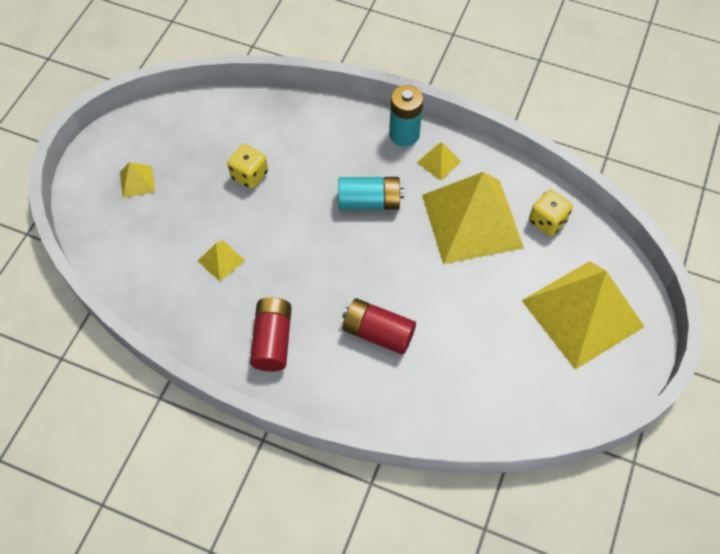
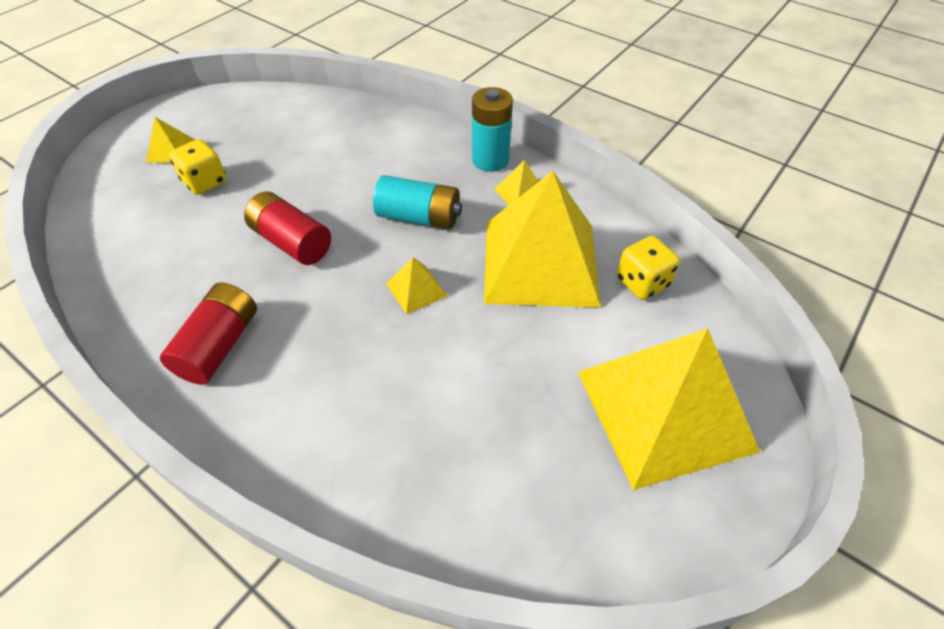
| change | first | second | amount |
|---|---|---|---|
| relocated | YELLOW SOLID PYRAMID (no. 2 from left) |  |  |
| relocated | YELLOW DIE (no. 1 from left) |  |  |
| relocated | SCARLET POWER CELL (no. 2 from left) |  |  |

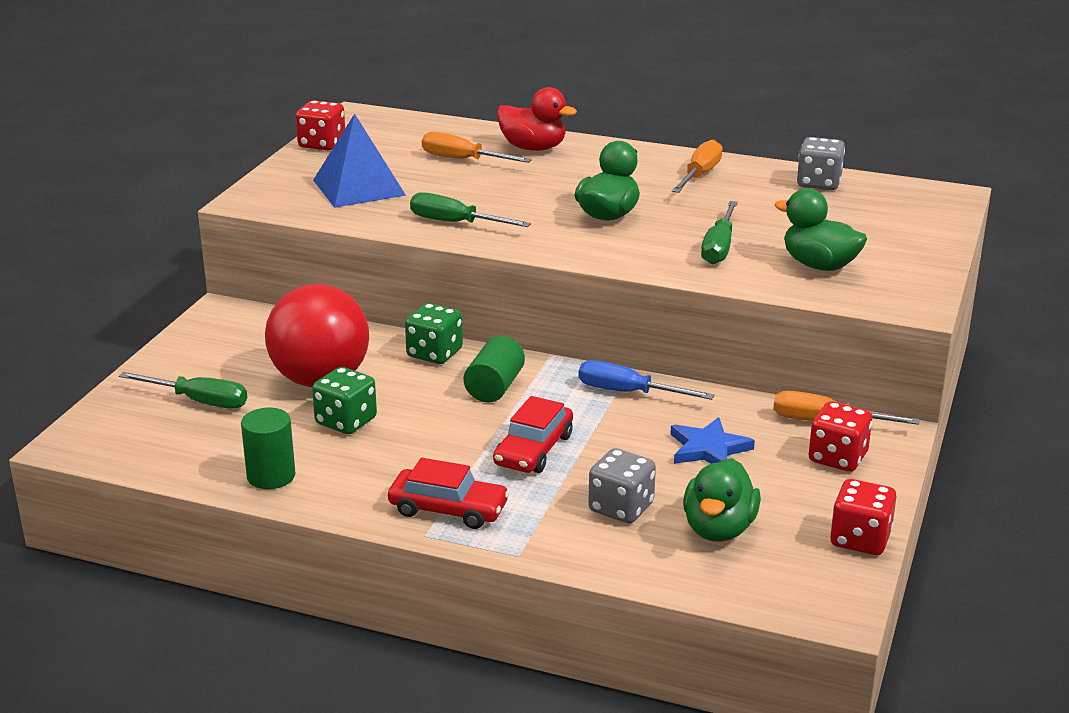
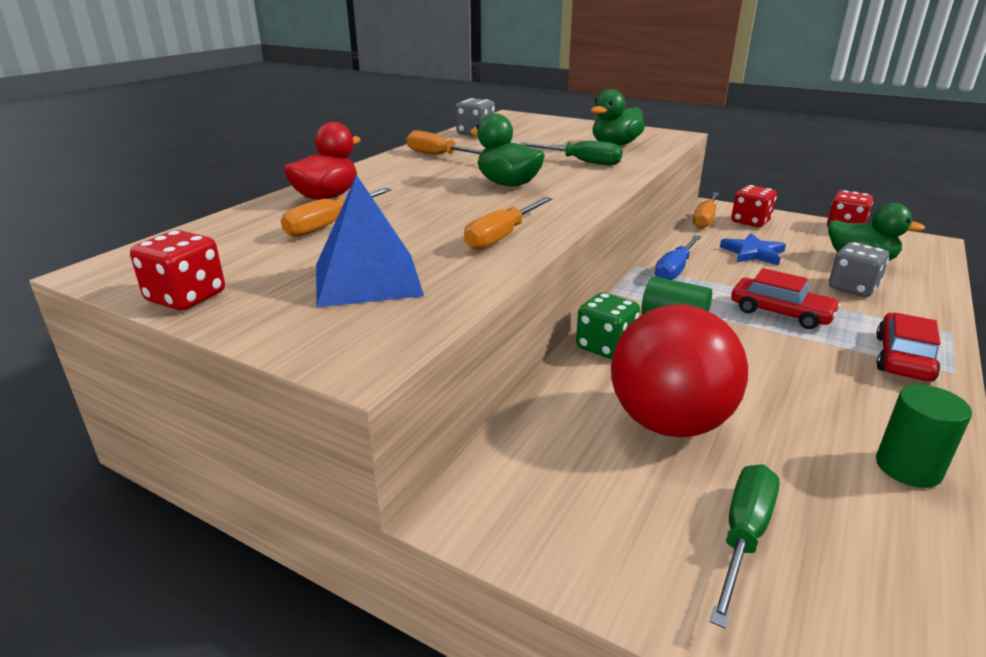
| change | first | second | amount |
|---|---|---|---|
| missing | GREEN DIE (no. 1 from left) |  |  |
| colour | GREEN FLAT SCREWDRIVER (no. 2 from left) | ORANGE-COLOURED FLAT SCREWDRIVER (no. 3 from left) |  |

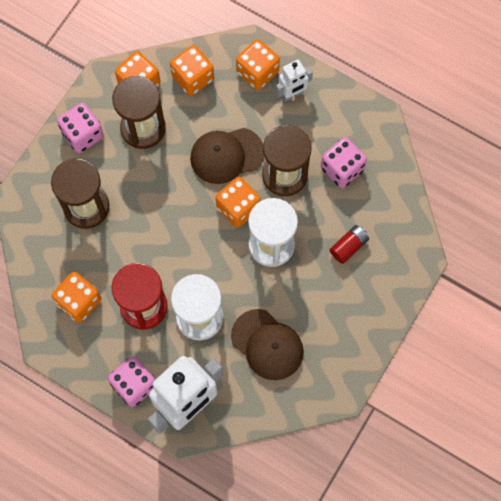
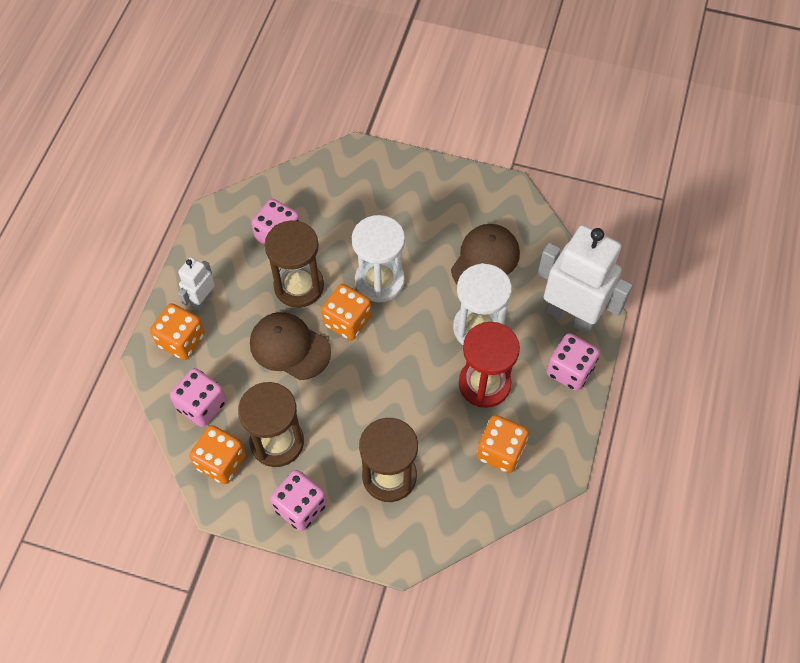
| change | first | second | amount |
|---|---|---|---|
| colour | ORANGE-COLOURED DIE (no. 3 from left) | ROSY DIE (no. 1 from left) |  |
| spun | RUSSET CAP (no. 1 from left) |  | 150 degrees clockwise |
| spun | PURE WHITE ROBOT (no. 2 from left in the first image) | PURE WHITE ROBOT (no. 1 from left) | 105 degrees counterclockwise |
| missing | SCARLET POWER CELL |  |  |

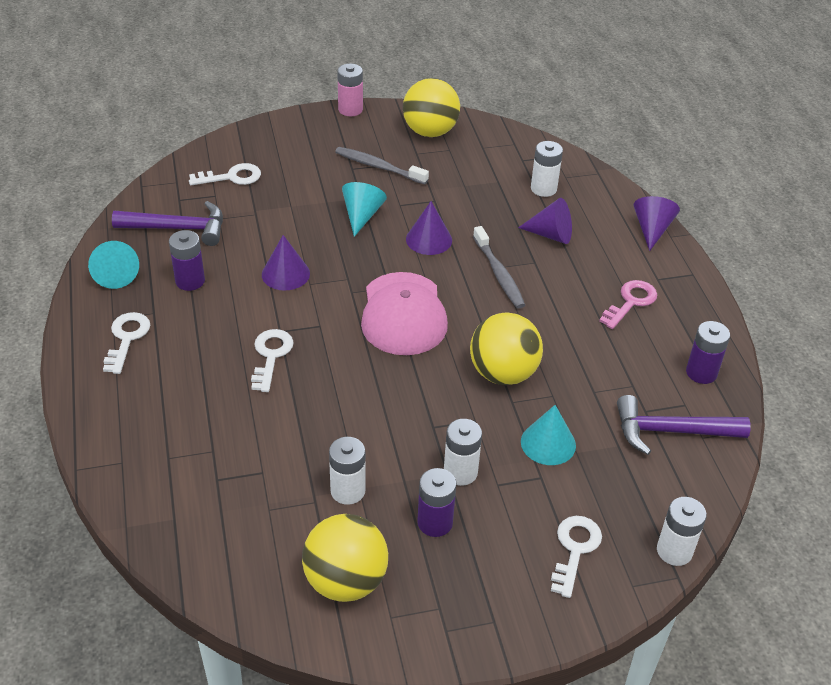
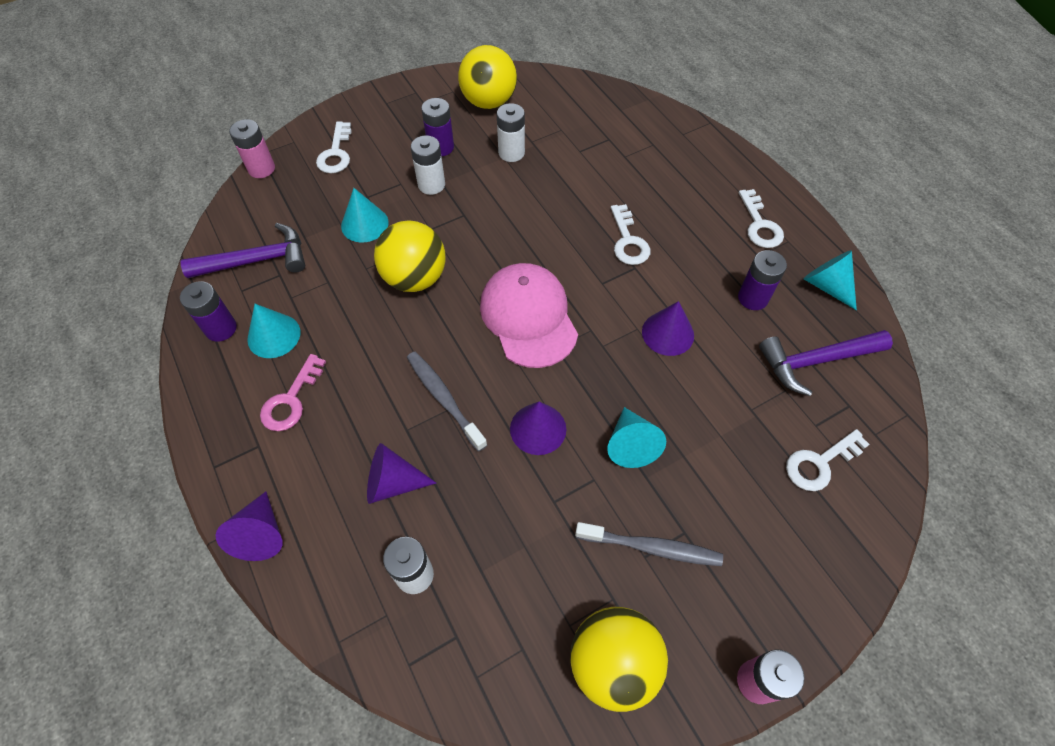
| change | first | second | amount |
|---|---|---|---|
| colour | PURE WHITE POWER CELL (no. 4 from left) | ROSY POWER CELL (no. 1 from left) |  |
| appeared |  | TURQUOISE CONE SHAPE (no. 1 from left) |  |

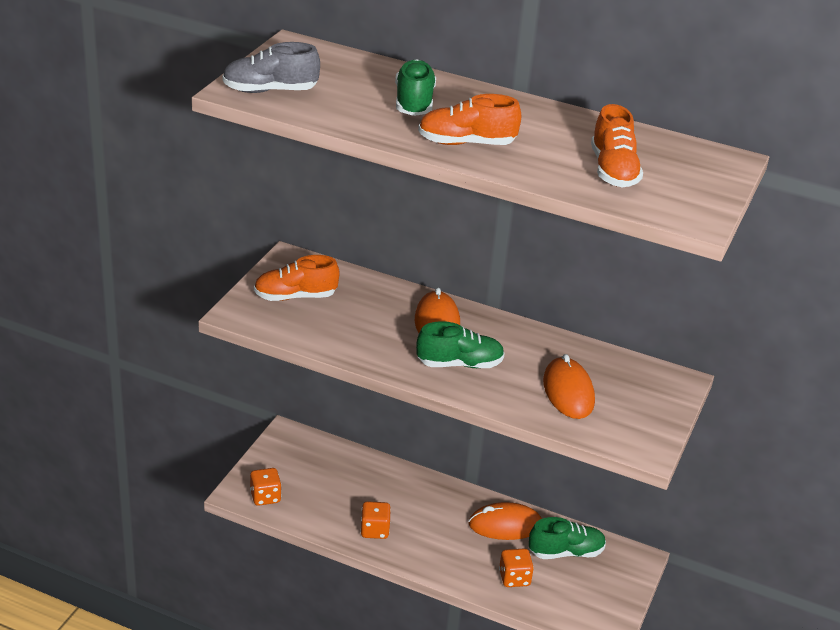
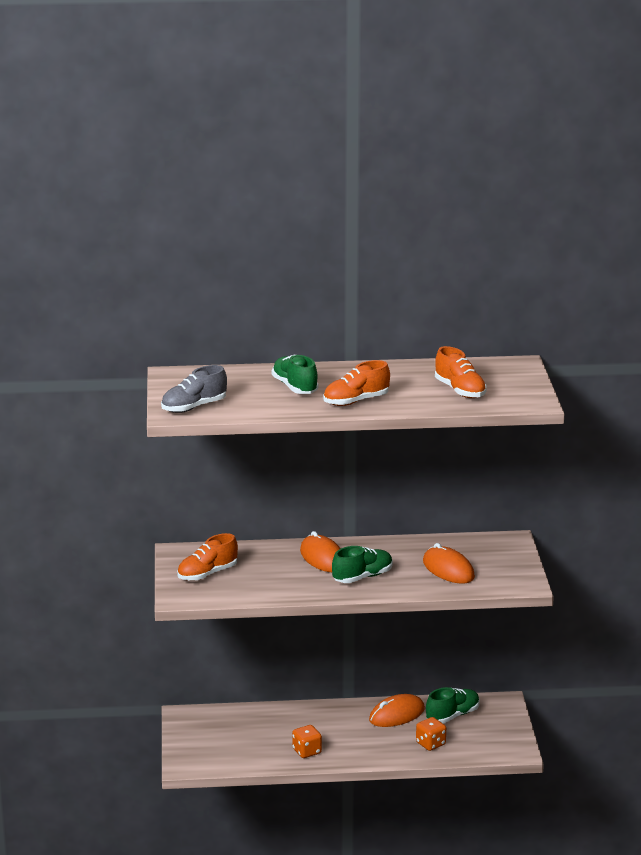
| change | first | second | amount |
|---|---|---|---|
| missing | ORANGE-COLOURED DIE (no. 1 from left) |  |  |

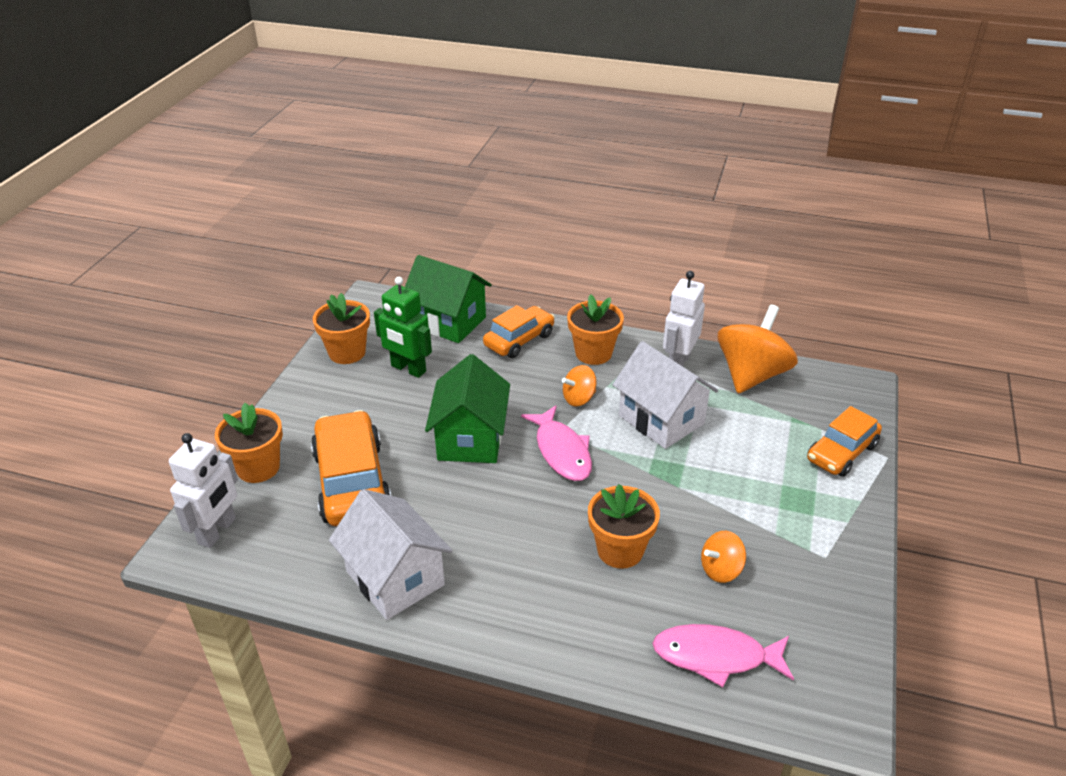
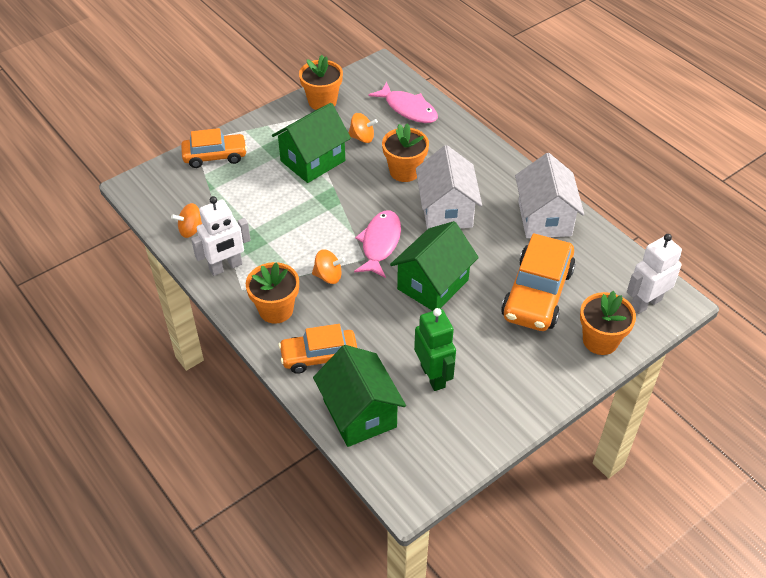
| change | first | second | amount |
|---|---|---|---|
| relocated | ORANGE-COLOURED FLOWER POT (no. 2 from left) |  |  |
| relocated | PURE WHITE HOUSE (no. 2 from left in the first image) | PURE WHITE HOUSE (no. 1 from left) |  |
| size | ORANGE-COLOURED SPINNING TOP (no. 3 from left in the first image) | ORANGE-COLOURED SPINNING TOP (no. 1 from left) | x0.50 |
| appeared |  | GREEN HOUSE (no. 1 from left) |  |

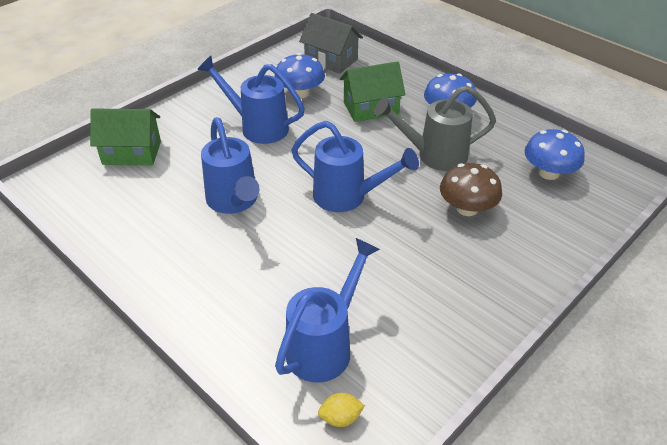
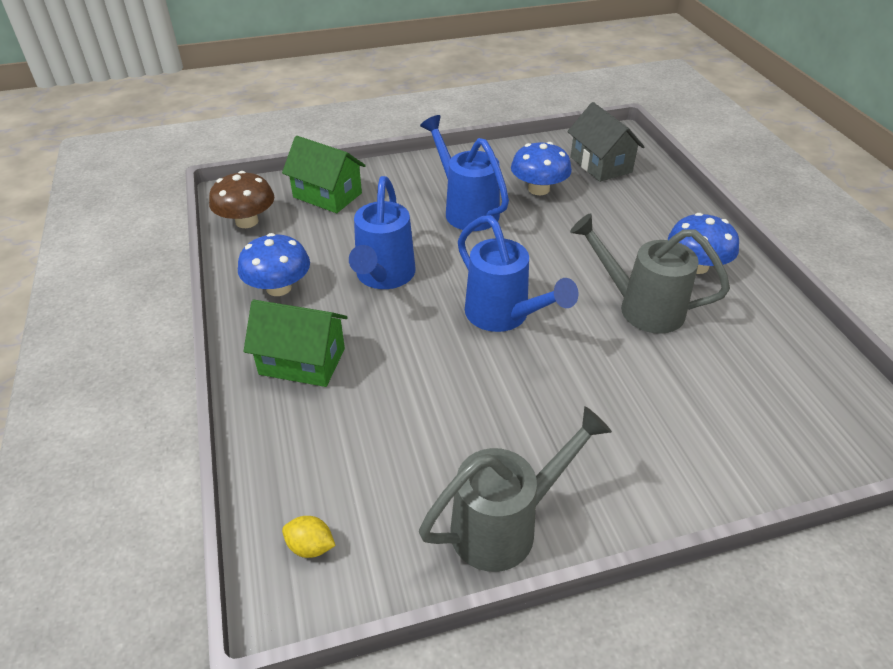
| change | first | second | amount |
|---|---|---|---|
| missing | ROYAL BLUE WATERING POT (no. 3 from left) |  |  |
| relocated | GREEN HOUSE (no. 2 from left in the first image) | GREEN HOUSE (no. 1 from left) |  |
| relocated | RUSSET TOADSTOOL |  |  |
| relocated | ROYAL BLUE TOADSTOOL (no. 3 from left in the first image) | ROYAL BLUE TOADSTOOL (no. 1 from left) |  |
| appeared |  | GRAY WATERING POT (no. 1 from left) |  |

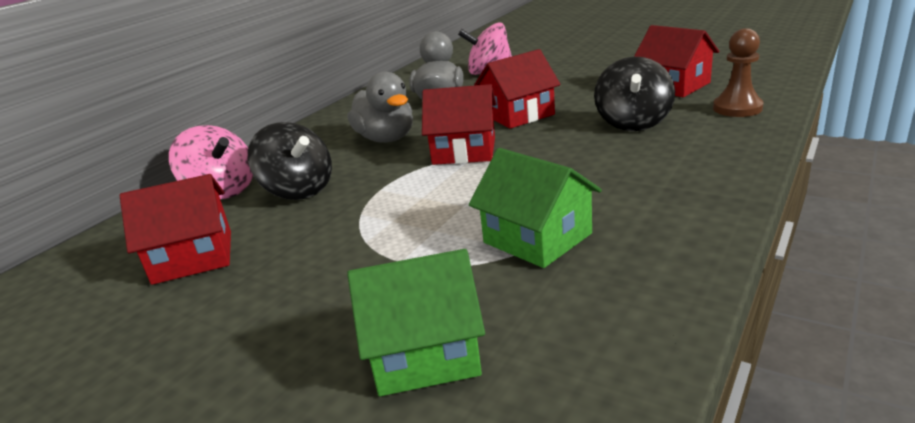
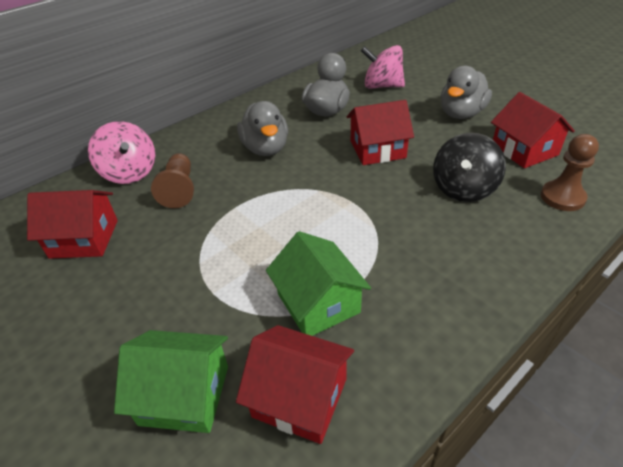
| change | first | second | amount |
|---|---|---|---|
| exchanged | JET-BLACK SPINNING TOP (no. 1 from left) | RUSSET GAME PAWN (no. 1 from left) |  |
| relocated | SCARLET HOUSE (no. 2 from left) |  |  |
| appeared |  | GRAY TOY DUCK (no. 3 from left) |  |

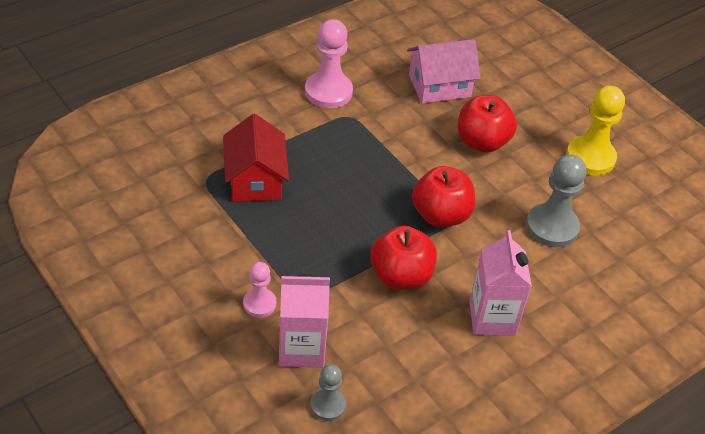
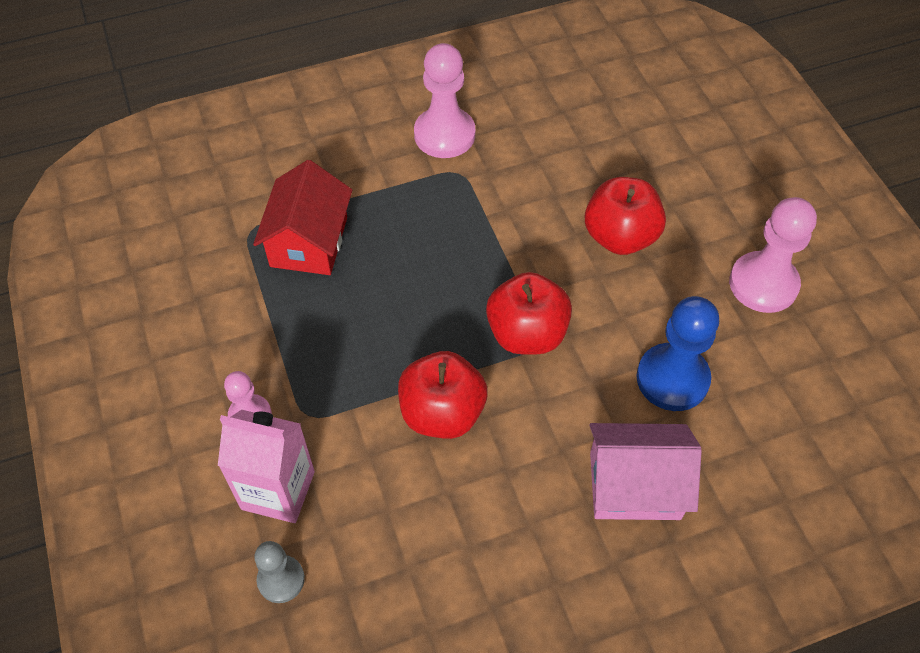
| change | first | second | amount |
|---|---|---|---|
| relocated | ROSY HOUSE |  |  |
| missing | ROSY MILK CARTON (no. 2 from left) |  |  |
| colour | GRAY GAME PAWN (no. 2 from left) | ROYAL BLUE GAME PAWN |  |
| colour | YELLOW GAME PAWN | ROSY GAME PAWN (no. 3 from left) |  |

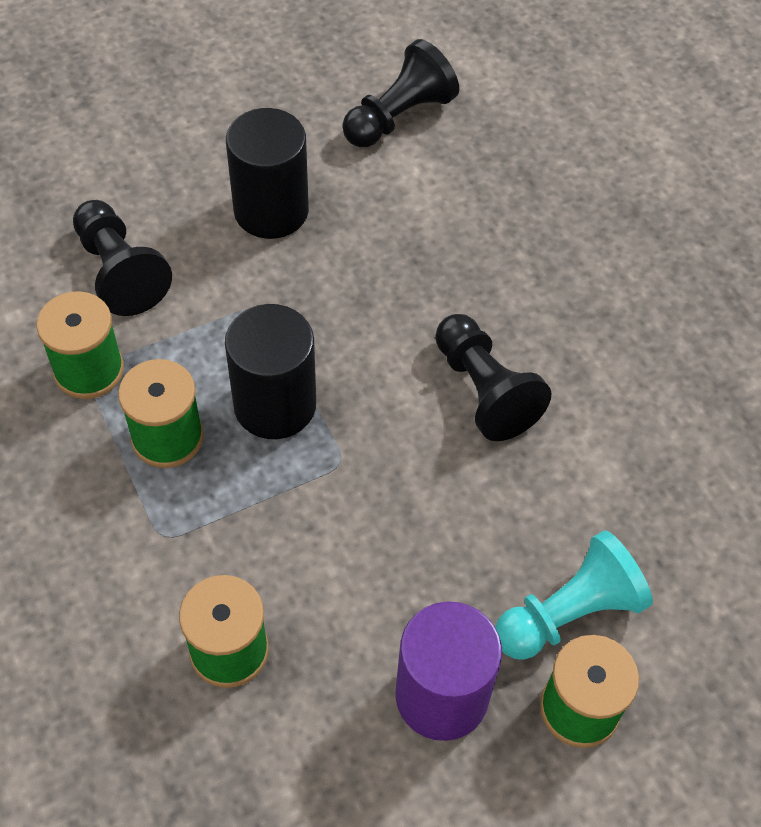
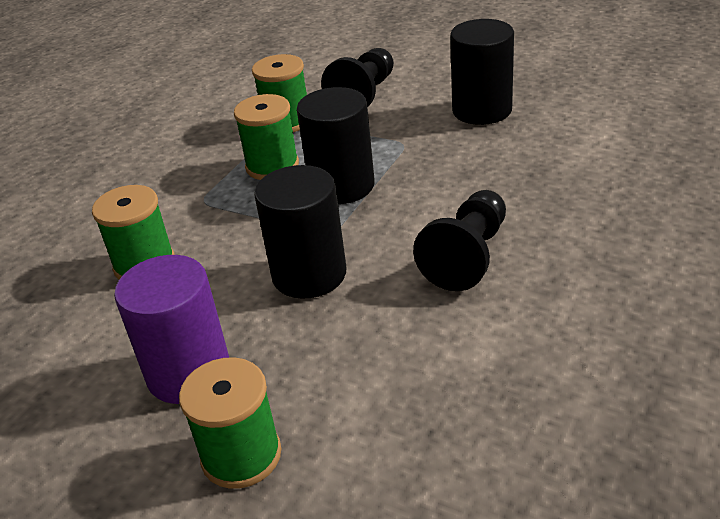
| change | first | second | amount |
|---|---|---|---|
| missing | JET-BLACK GAME PAWN (no. 2 from left) |  |  |
| missing | TURQUOISE GAME PAWN |  |  |
| appeared |  | JET-BLACK CYLINDER SHAPE (no. 1 from left) |  |

